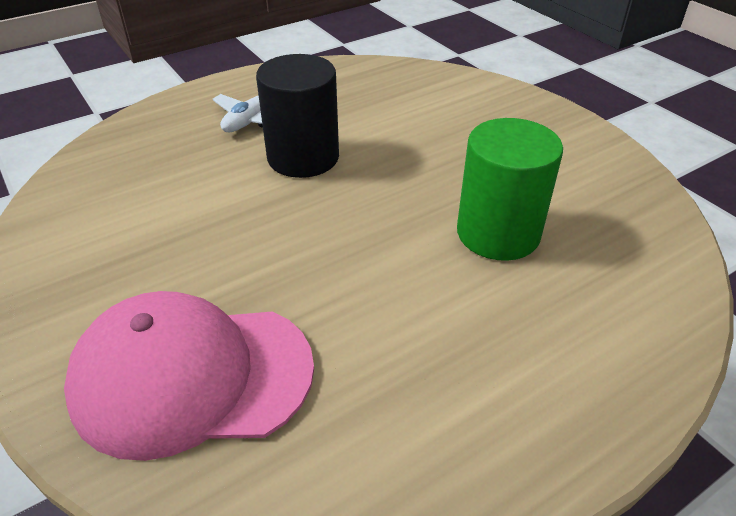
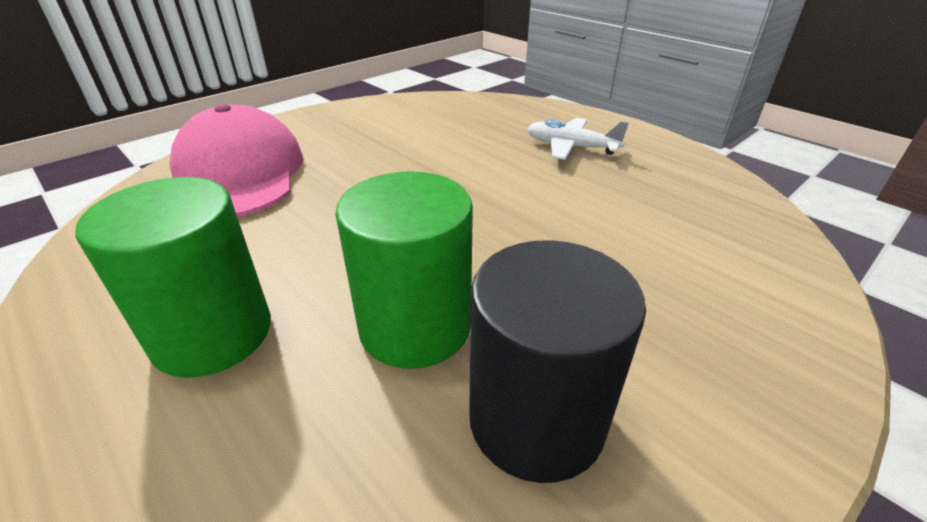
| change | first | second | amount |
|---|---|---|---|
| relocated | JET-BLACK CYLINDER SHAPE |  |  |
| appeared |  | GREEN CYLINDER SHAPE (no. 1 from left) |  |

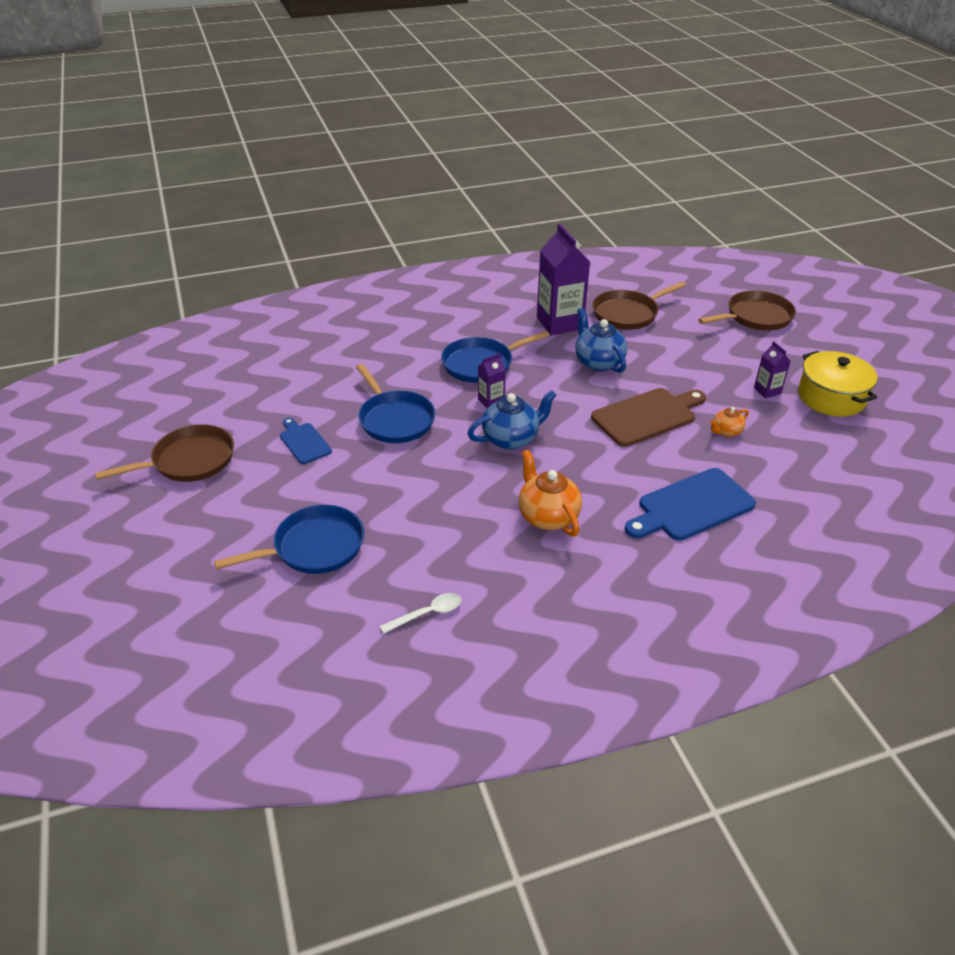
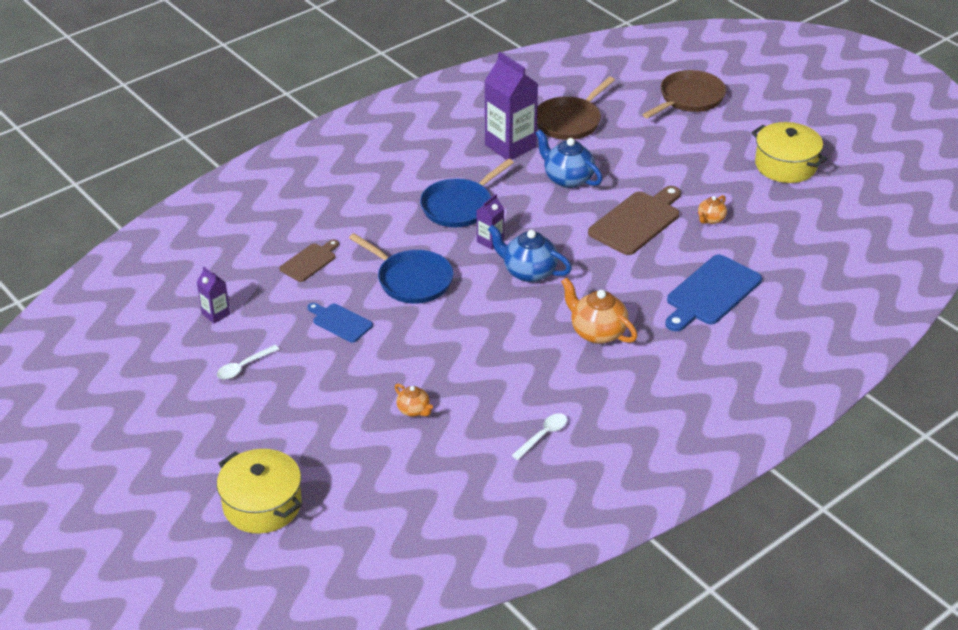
| change | first | second | amount |
|---|---|---|---|
| exchanged | RUSSET PAN (no. 1 from left) | PURE WHITE TEASPOON (no. 1 from left) |  |
| exchanged | ROYAL BLUE PAN (no. 1 from left) | ORANGE-COLOURED TEA POT (no. 1 from left) |  |
| spun | ROYAL BLUE TEA POT (no. 1 from left) |  | 105 degrees counterclockwise |
| relocated | PURPLE MILK CARTON (no. 3 from left in the first image) | PURPLE MILK CARTON (no. 1 from left) |  |
| appeared |  | YELLOW STOCKPOT (no. 1 from left) |  |
| appeared |  | RUSSET CHOPPING BOARD (no. 1 from left) |  |

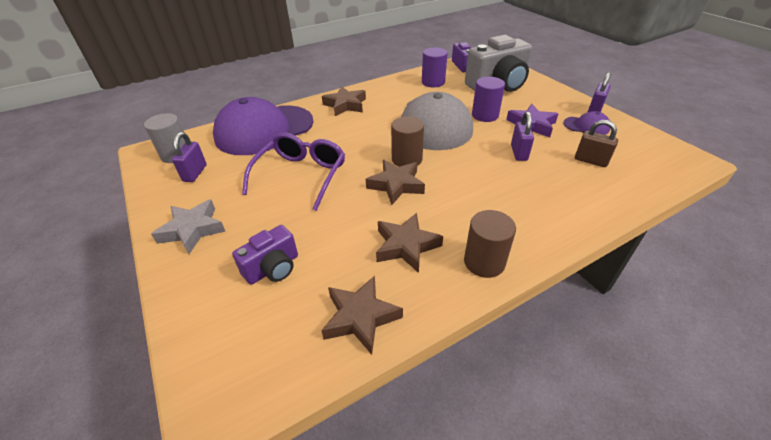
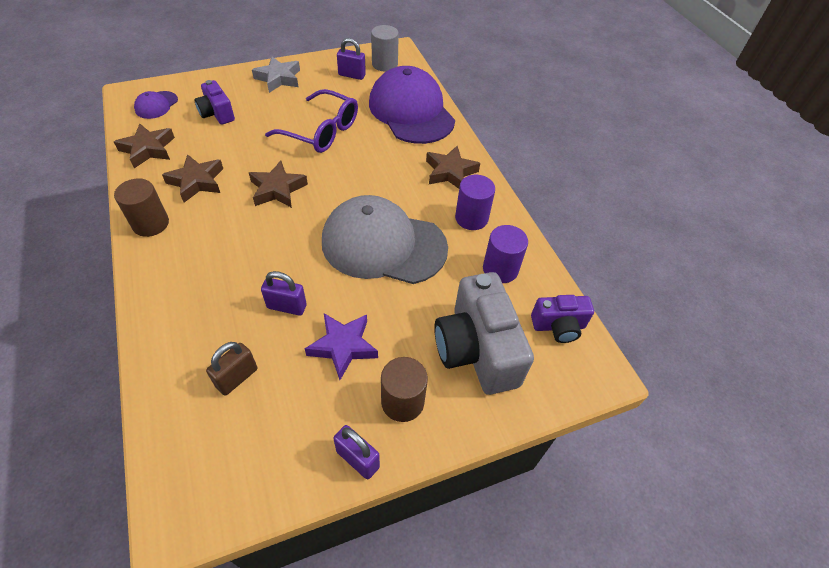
| change | first | second | amount |
|---|---|---|---|
| relocated | RUSSET CYLINDER SHAPE (no. 1 from left in the first image) | RUSSET CYLINDER SHAPE (no. 2 from left) |  |
| relocated | PURPLE CYLINDER SHAPE (no. 2 from left in the first image) | PURPLE CYLINDER SHAPE (no. 1 from left) |  |
| relocated | PURPLE CAP (no. 2 from left in the first image) | PURPLE CAP (no. 1 from left) |  |

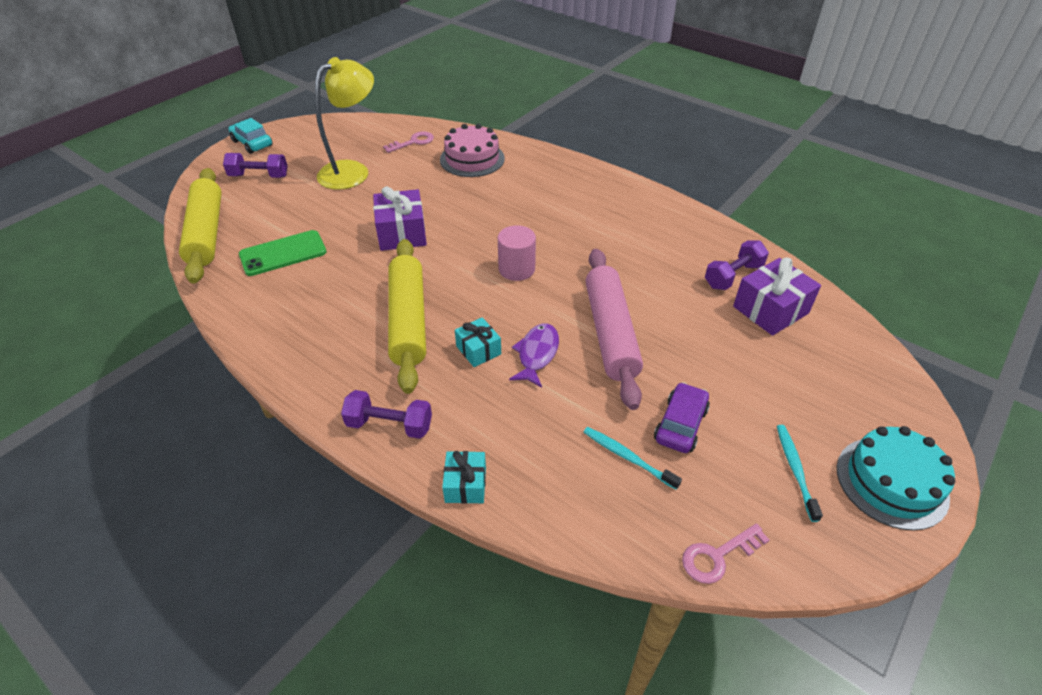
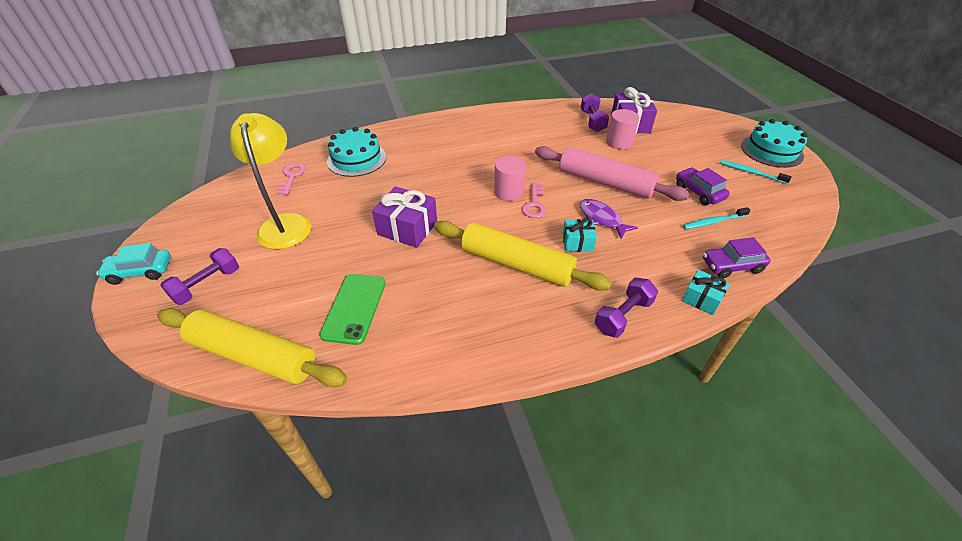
| change | first | second | amount |
|---|---|---|---|
| colour | ROSY GATEAU | TURQUOISE GATEAU (no. 1 from left) |  |
| relocated | ROSY KEY (no. 2 from left) |  |  |
| appeared |  | ROSY CYLINDER SHAPE (no. 2 from left) |  |
| appeared |  | PURPLE AUTOMOBILE (no. 2 from left) |  |

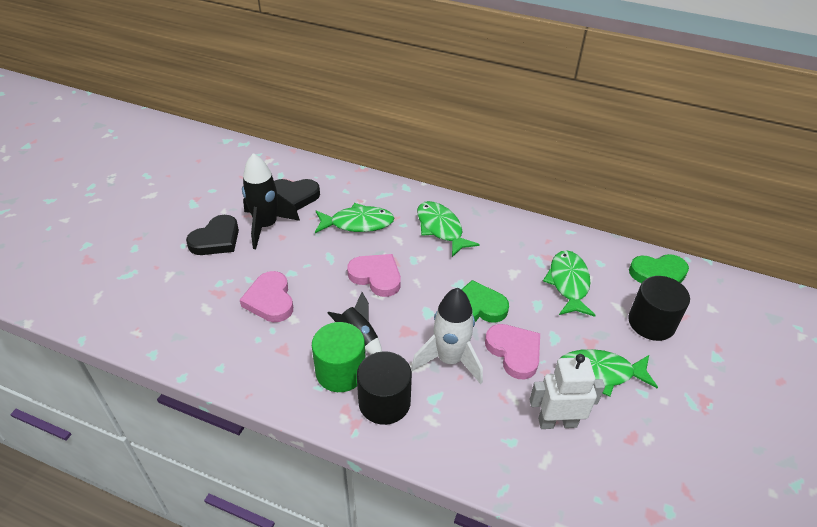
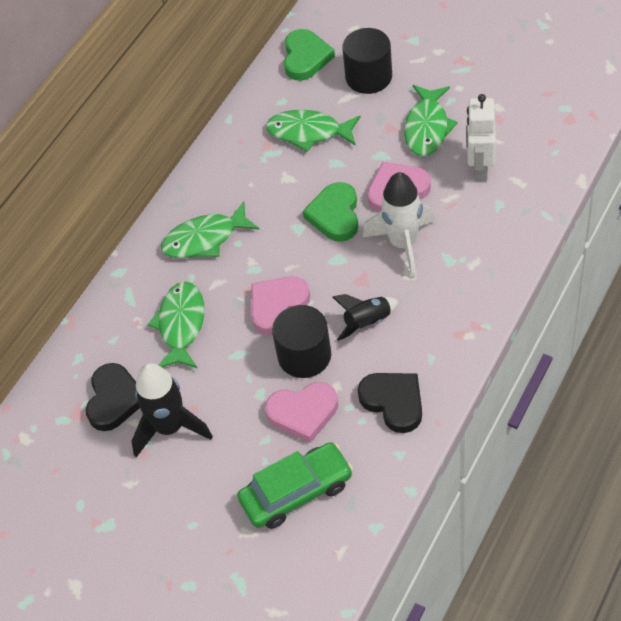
| change | first | second | amount |
|---|---|---|---|
| relocated | JET-BLACK HEART (no. 1 from left in the first image) | JET-BLACK HEART (no. 2 from left) |  |
| missing | GREEN CYLINDER SHAPE |  |  |
| relocated | JET-BLACK CYLINDER SHAPE (no. 1 from left) |  |  |
| appeared |  | GREEN AUTOMOBILE |  |

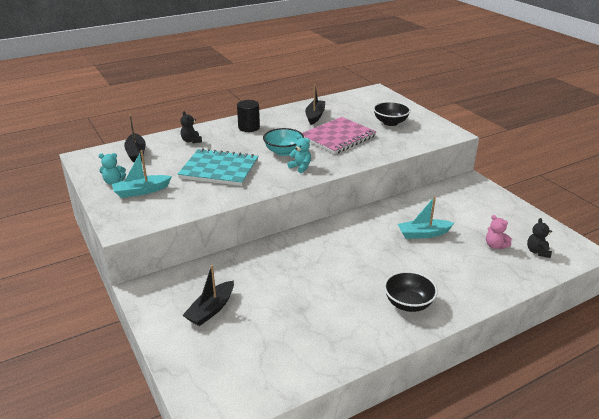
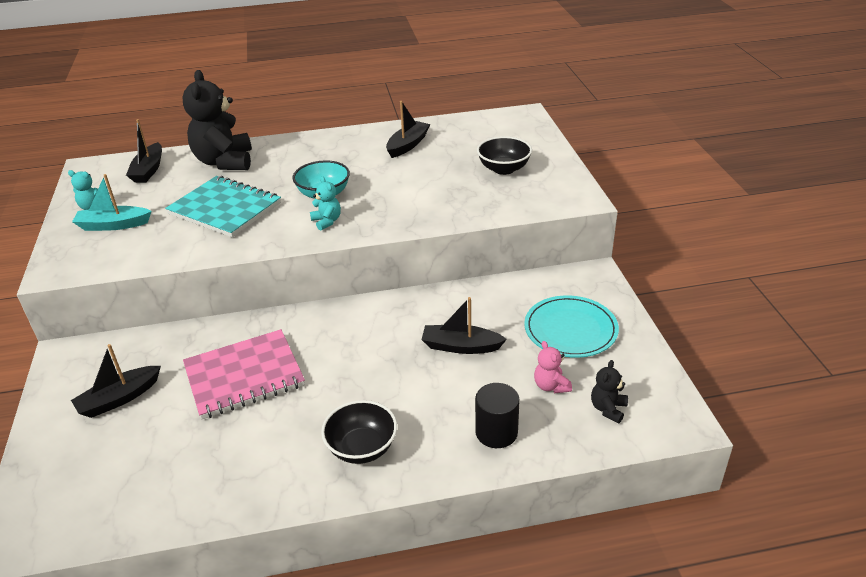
| change | first | second | amount |
|---|---|---|---|
| size | JET-BLACK TEDDY (no. 1 from left) |  | x2.22 |
| relocated | JET-BLACK CYLINDER SHAPE |  |  |
| relocated | ROSY EXERCISE BOOK |  |  |
| colour | TURQUOISE SAILBOAT (no. 2 from left) | JET-BLACK SAILBOAT (no. 4 from left) |  |
| appeared |  | TURQUOISE FLAT DISH |  |

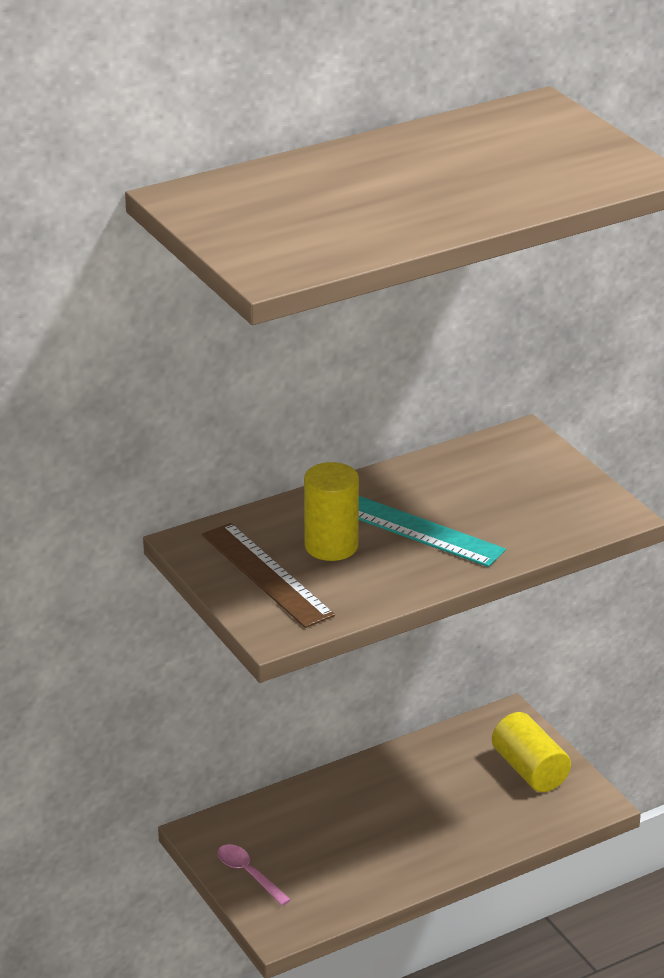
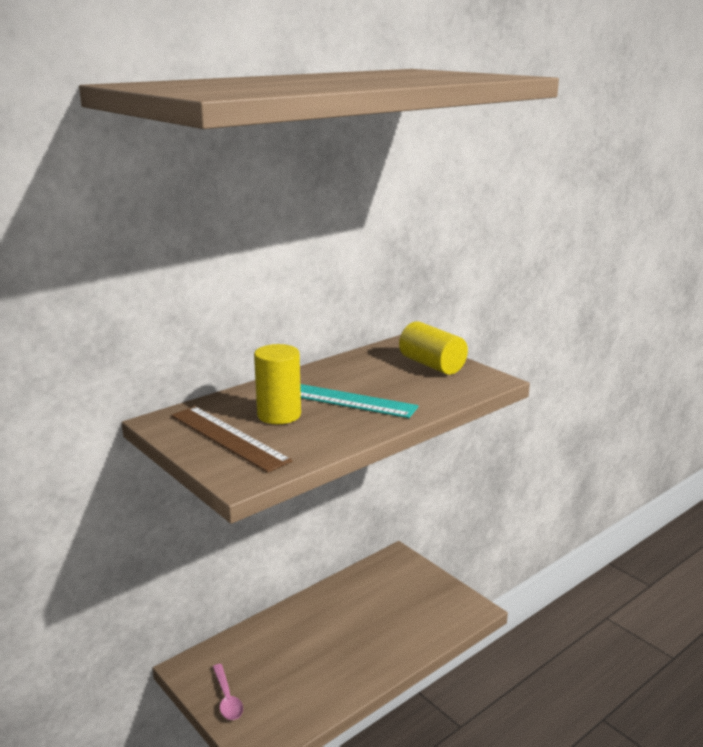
| change | first | second | amount |
|---|---|---|---|
| spun | ROSY TEASPOON |  | 150 degrees counterclockwise |
| relocated | YELLOW CYLINDER SHAPE (no. 2 from left) |  |  |

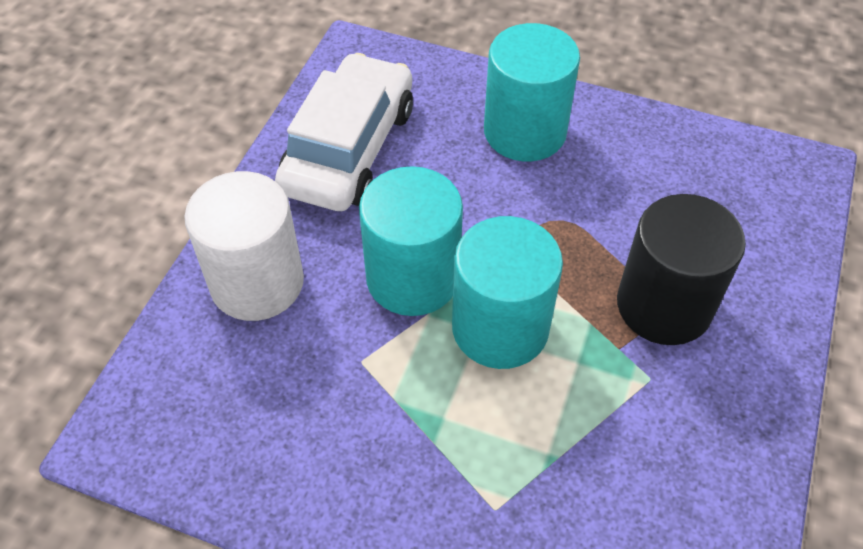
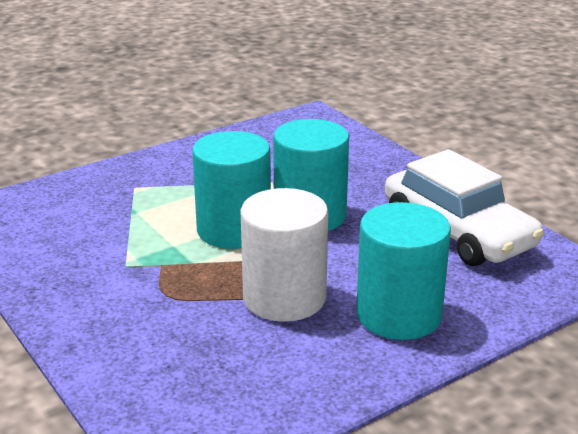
| change | first | second | amount |
|---|---|---|---|
| relocated | PURE WHITE CYLINDER SHAPE |  |  |
| missing | JET-BLACK CYLINDER SHAPE |  |  |

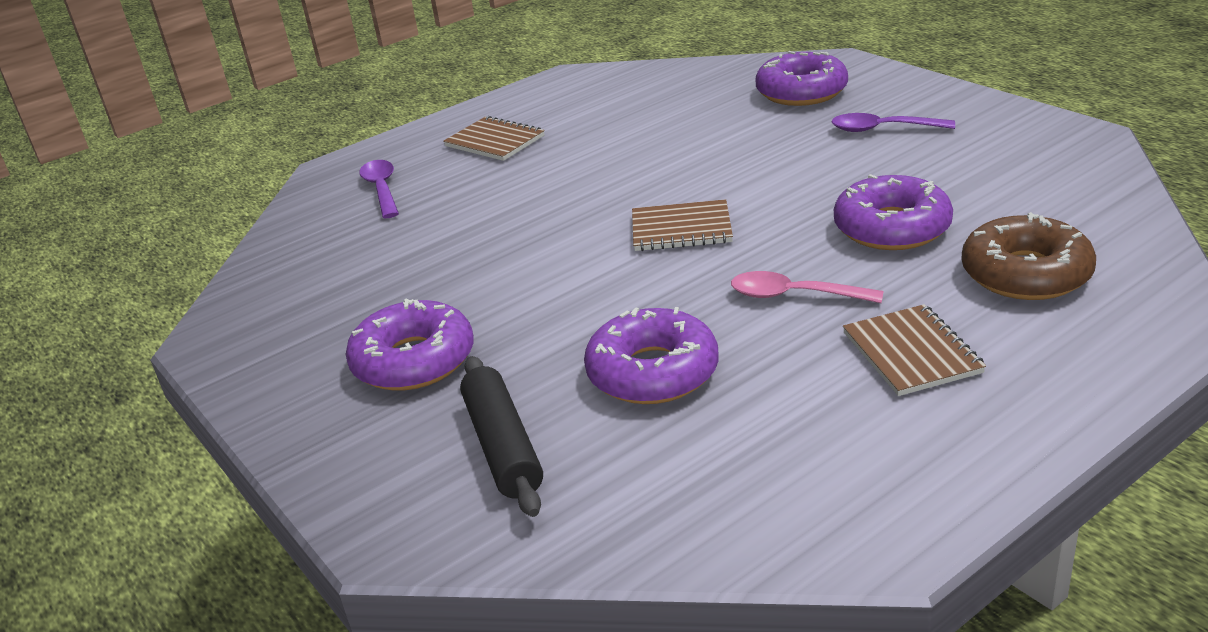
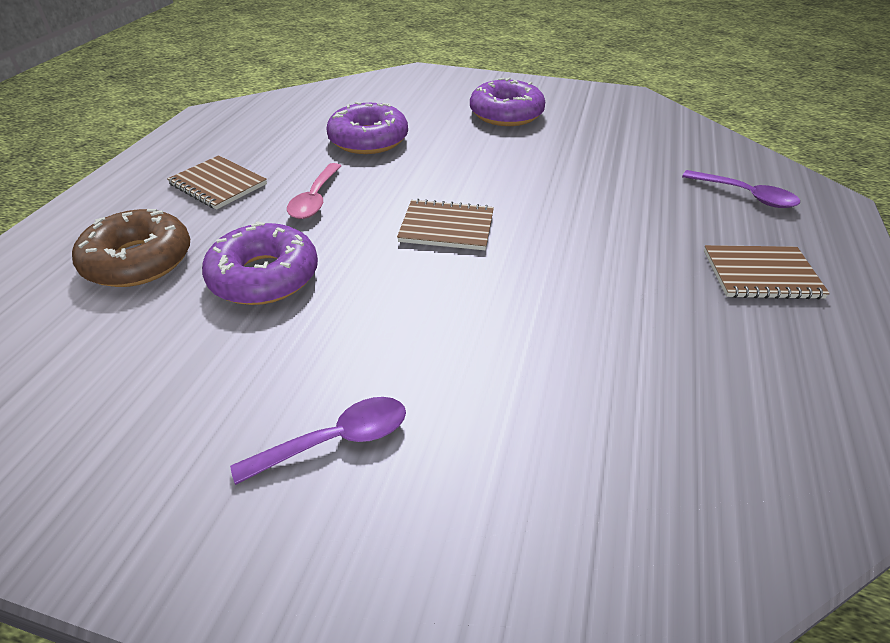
| change | first | second | amount |
|---|---|---|---|
| missing | JET-BLACK DOUGH ROLLER |  |  |
| spun | RUSSET EXERCISE BOOK (no. 2 from left) |  | 45 degrees clockwise |
| spun | ROSY TEASPOON |  | 120 degrees clockwise |
| missing | PURPLE DOUGHNUT (no. 3 from left) |  |  |

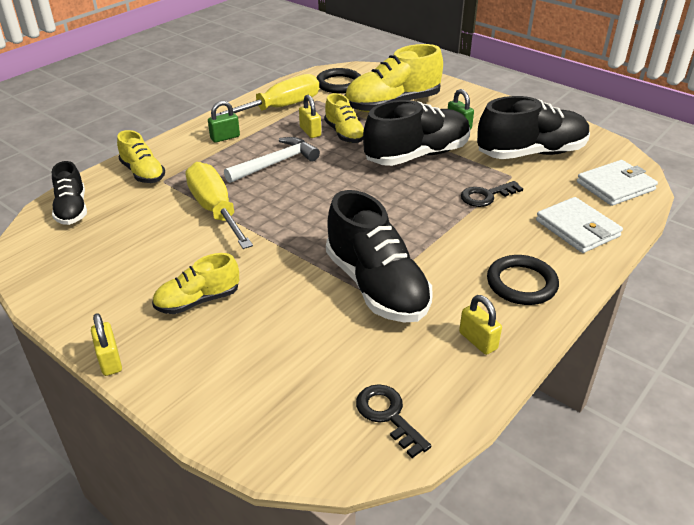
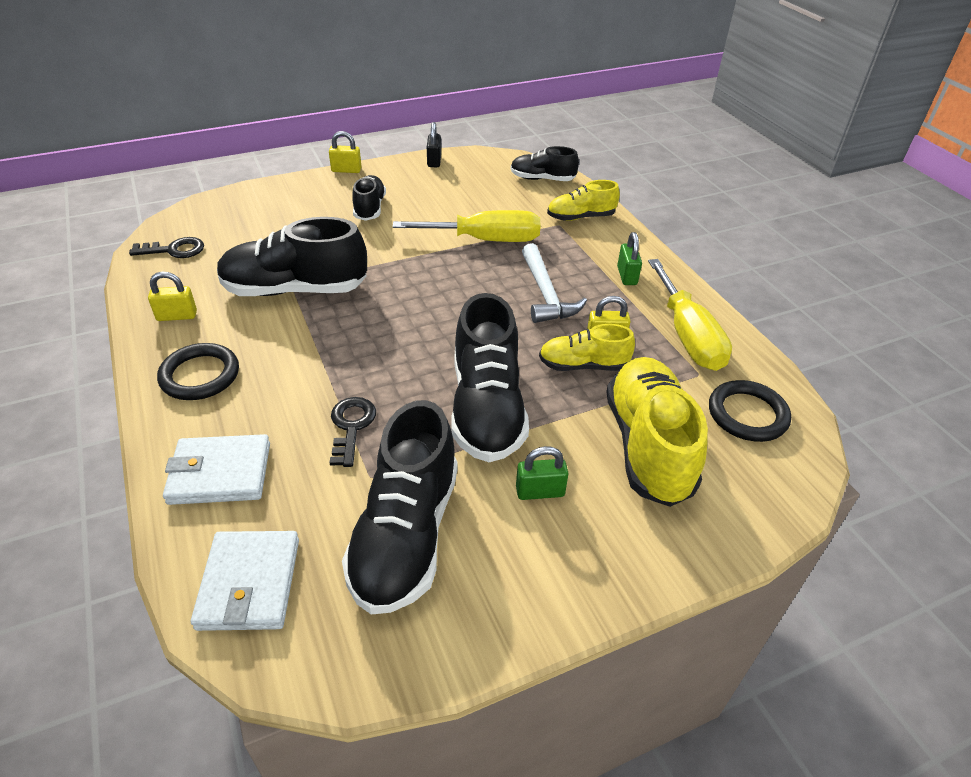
| change | first | second | amount |
|---|---|---|---|
| colour | YELLOW SHOE (no. 2 from left) | JET-BLACK SHOE (no. 2 from left) |  |
| appeared |  | JET-BLACK LOCK |  |

